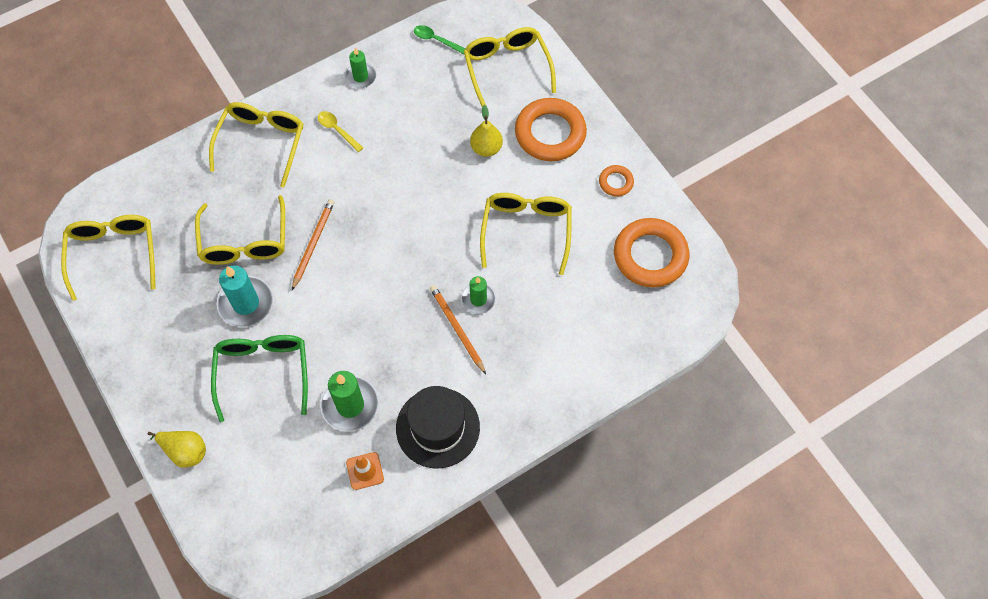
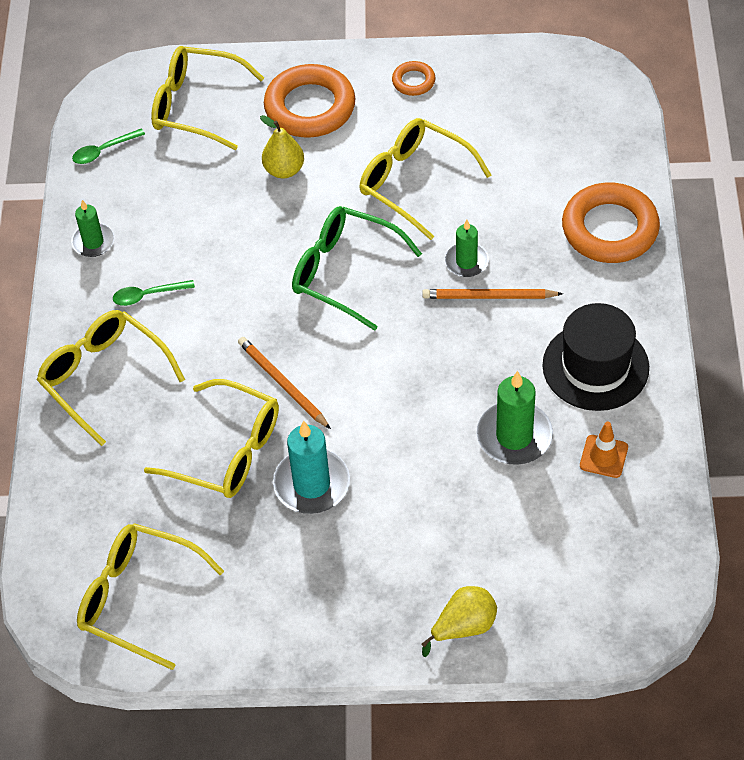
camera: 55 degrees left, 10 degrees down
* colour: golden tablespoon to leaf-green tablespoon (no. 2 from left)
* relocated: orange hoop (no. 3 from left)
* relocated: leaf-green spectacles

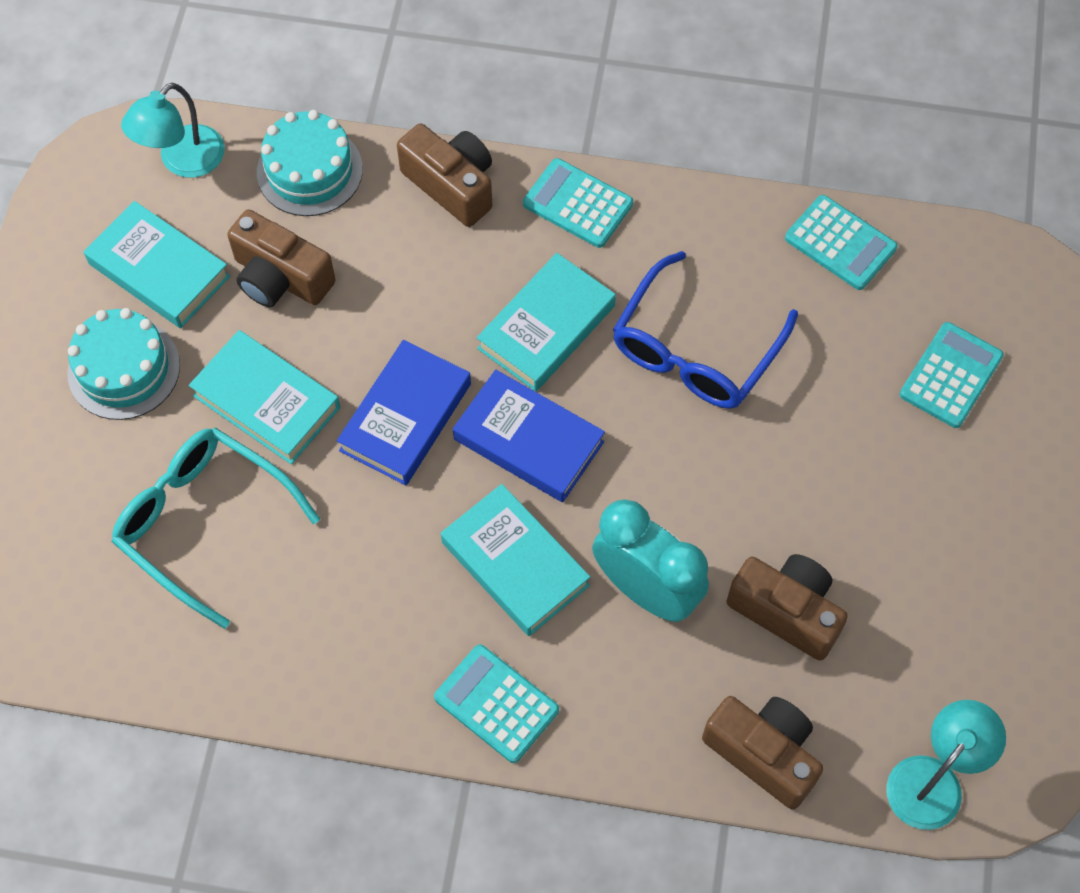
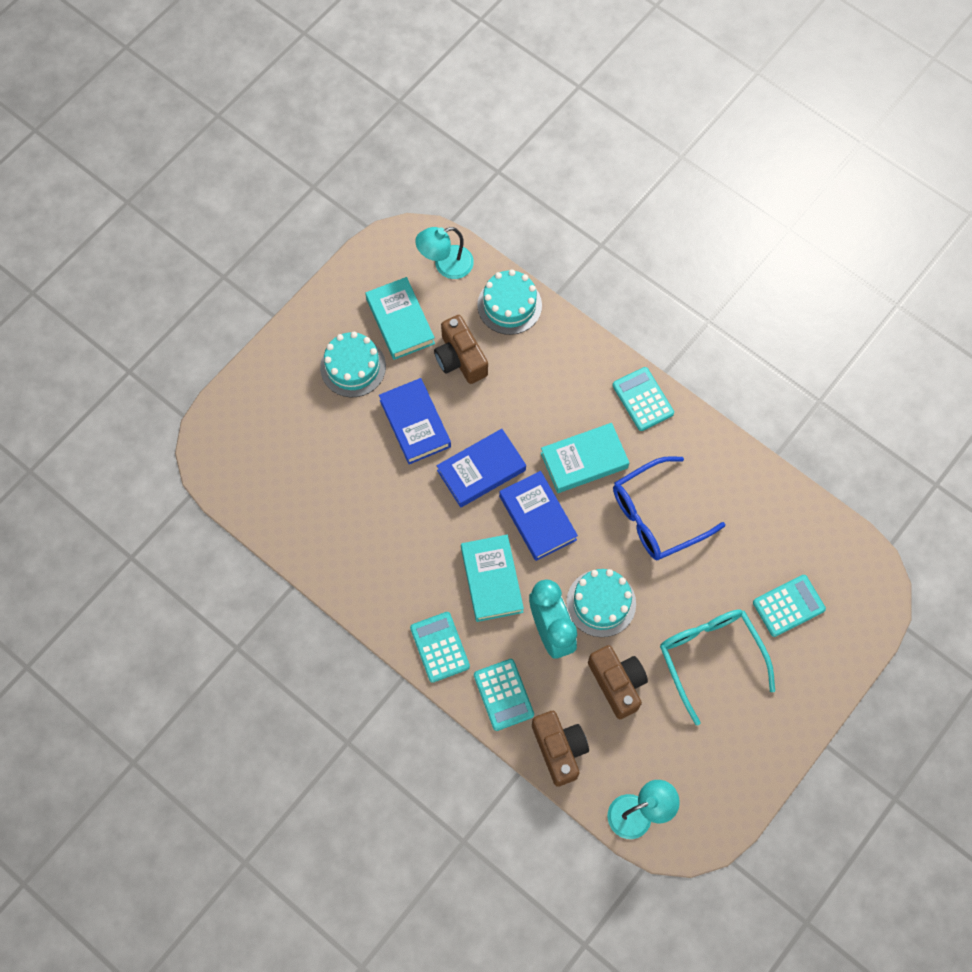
camera: 30 degrees right, 5 degrees up
* missing: brown photo camera (no. 2 from left)
* relocated: turquoise pocket calculator (no. 3 from left in the first image) to turquoise pocket calculator (no. 2 from left)
* colour: turquoise hardcover (no. 2 from left) to blue hardcover (no. 1 from left)
* relocated: turquoise spectacles
* appeared: turquoise cake (no. 3 from left)

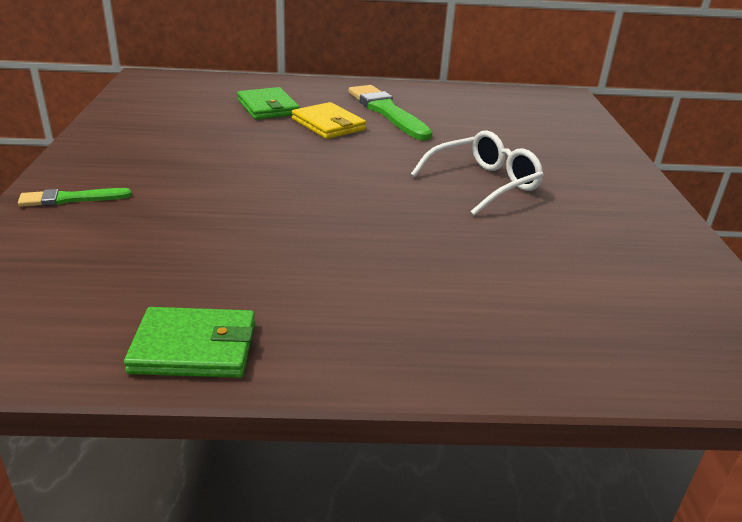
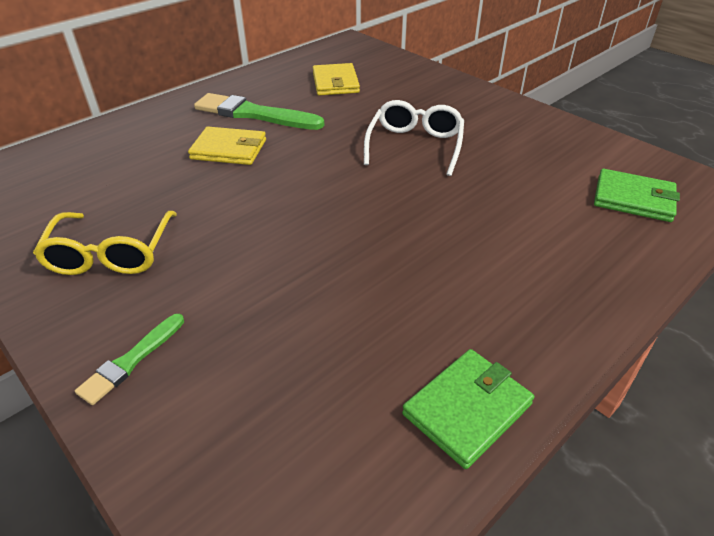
camera: 40 degrees left, 10 degrees up
* relocated: leaf-green billfold (no. 2 from left)
* appeared: golden billfold (no. 2 from left)
* appeared: golden spectacles

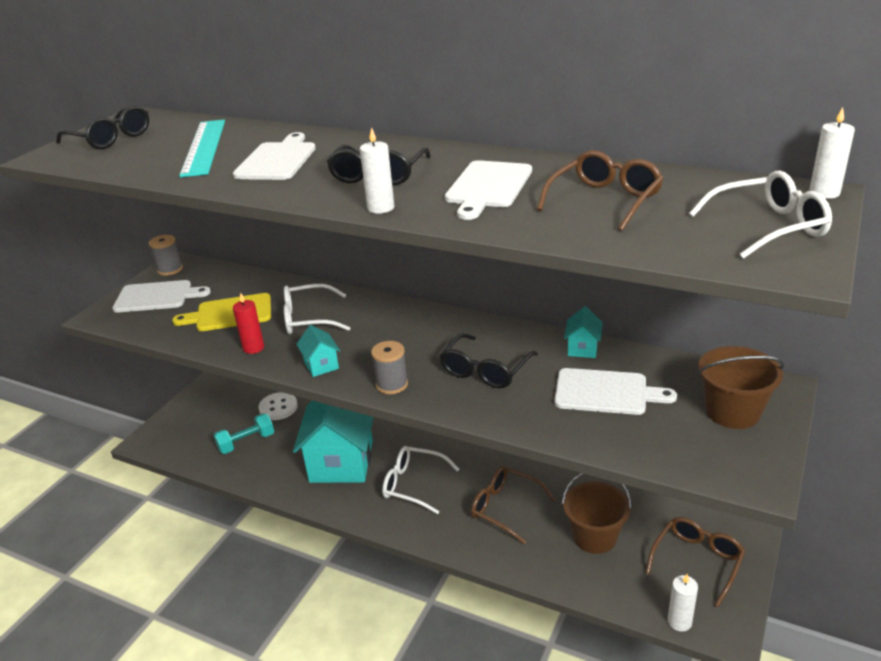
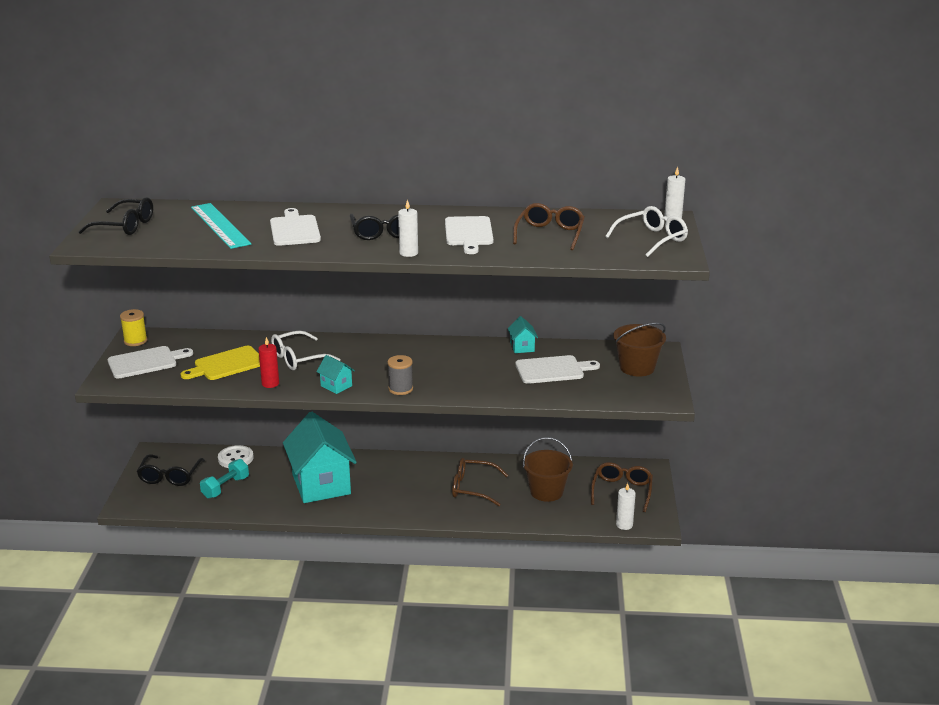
camera: 25 degrees left, 5 degrees down
* colour: gray bobbin (no. 1 from left) to golden bobbin
* relocated: black spectacles (no. 3 from left in the first image) to black spectacles (no. 2 from left)
* missing: pure white spectacles (no. 2 from left)

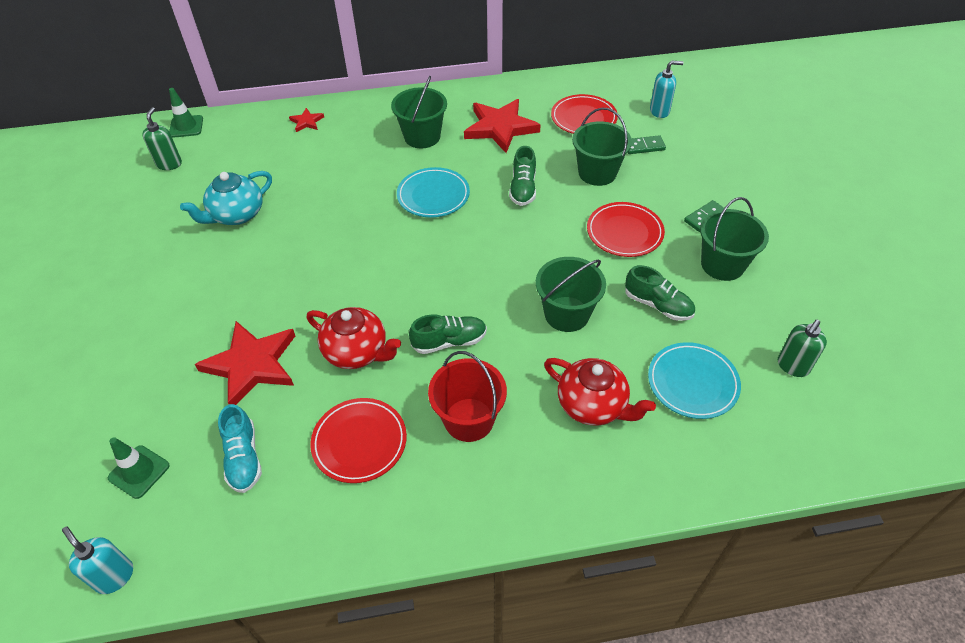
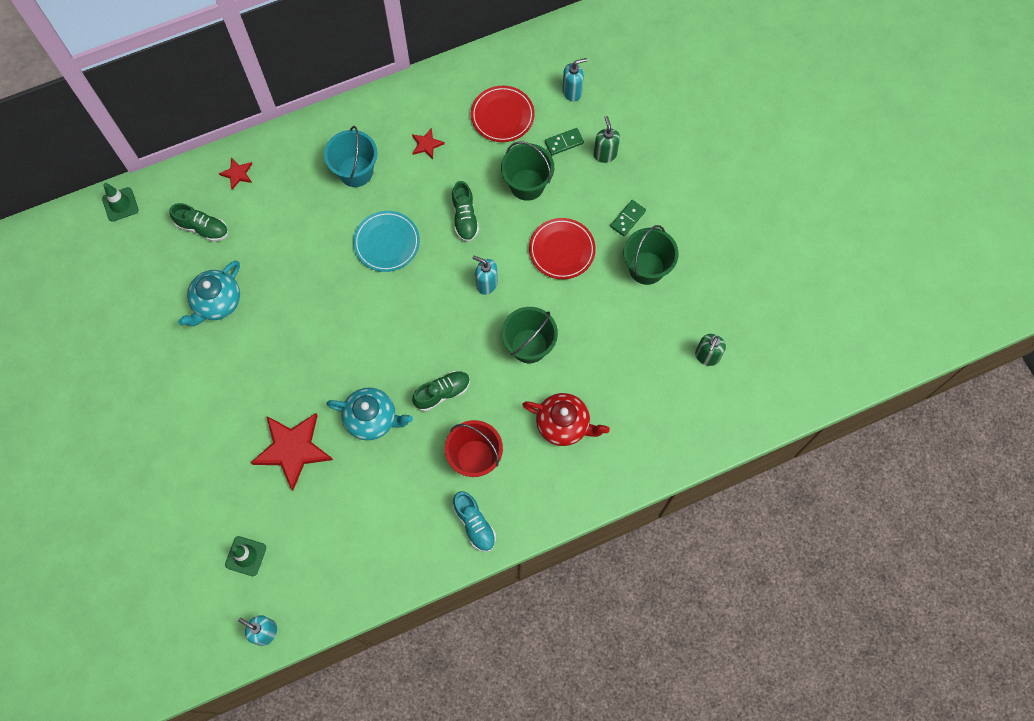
camera: 15 degrees left, 20 degrees up
* colour: leaf-green pail (no. 1 from left) to turquoise pail
* size: red five-pointed star (no. 3 from left) x0.46
* relocated: leaf-green soap dispenser (no. 1 from left)
* relocated: leaf-green sneaker (no. 3 from left in the first image) to leaf-green sneaker (no. 1 from left)
* colour: red tea pot (no. 1 from left) to turquoise tea pot (no. 2 from left)
* missing: turquoise plate (no. 2 from left)
* missing: red plate (no. 1 from left)
* relocated: turquoise sneaker
* appeared: turquoise soap dispenser (no. 2 from left)

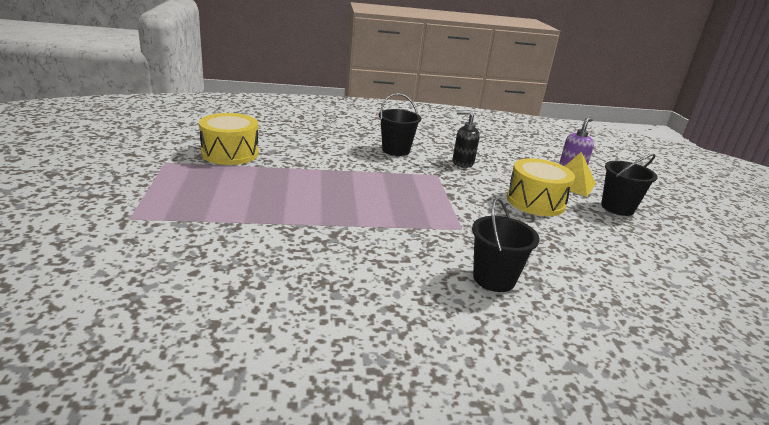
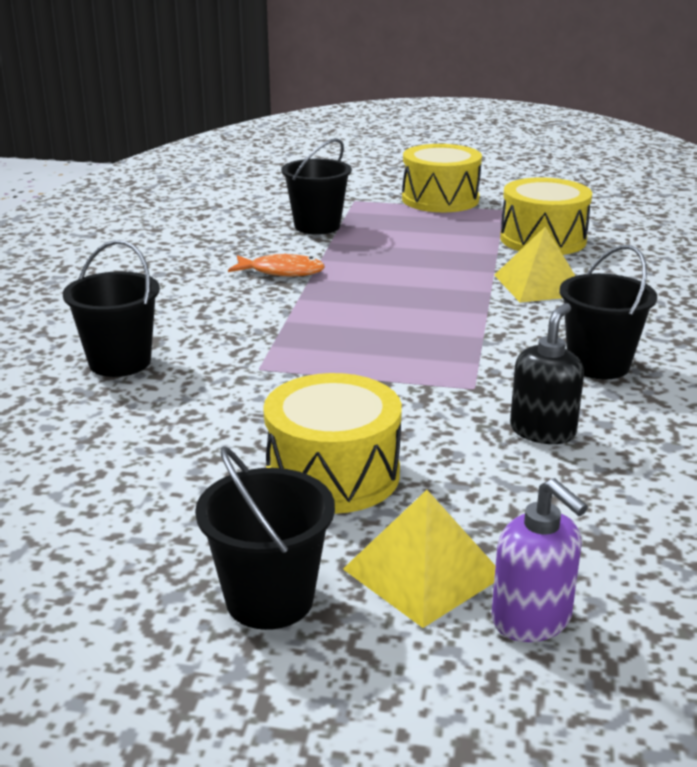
camera: 110 degrees right, 0 degrees up
* appeared: black pail (no. 3 from left)
* appeared: golden toy drum (no. 2 from left)
* appeared: golden pyramid shape (no. 2 from left)
* appeared: orange fish figure

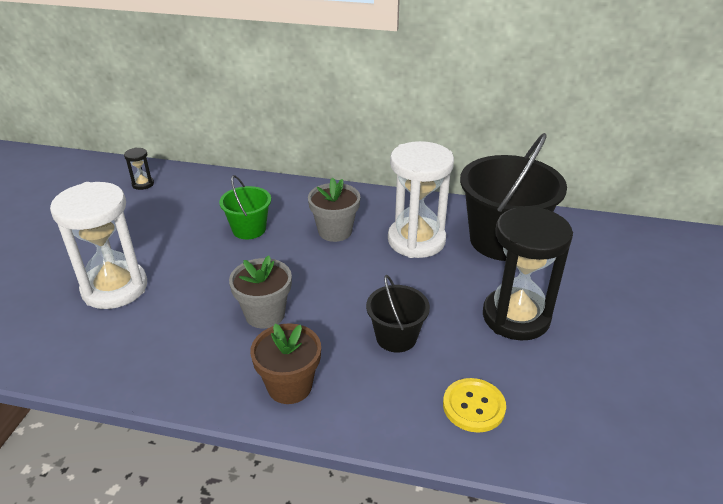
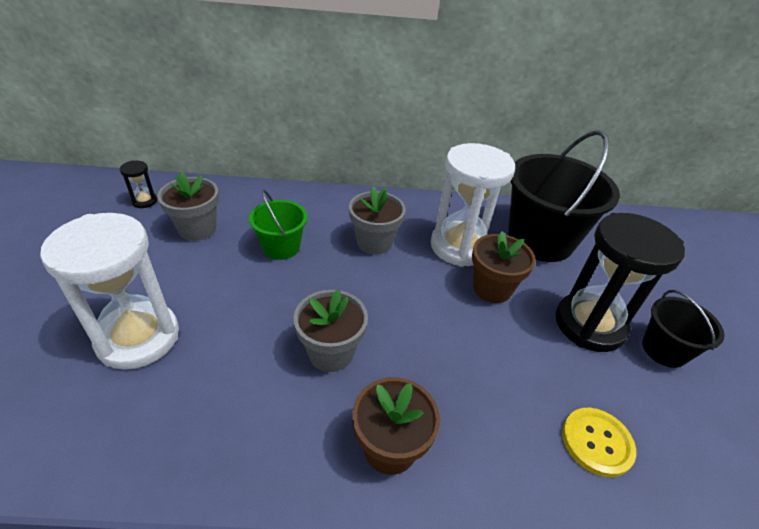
camera: 15 degrees left, 5 degrees up
* relocated: black pail (no. 1 from left in the first image) to black pail (no. 2 from left)
* appeared: gray plant pot (no. 1 from left)
* appeared: brown plant pot (no. 2 from left)

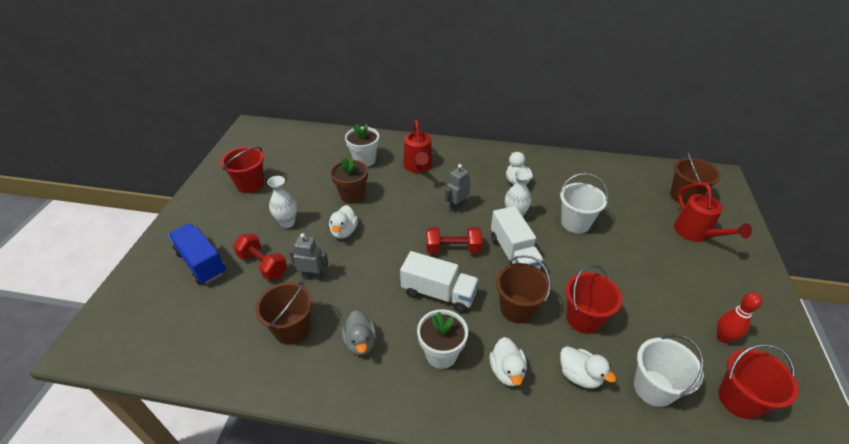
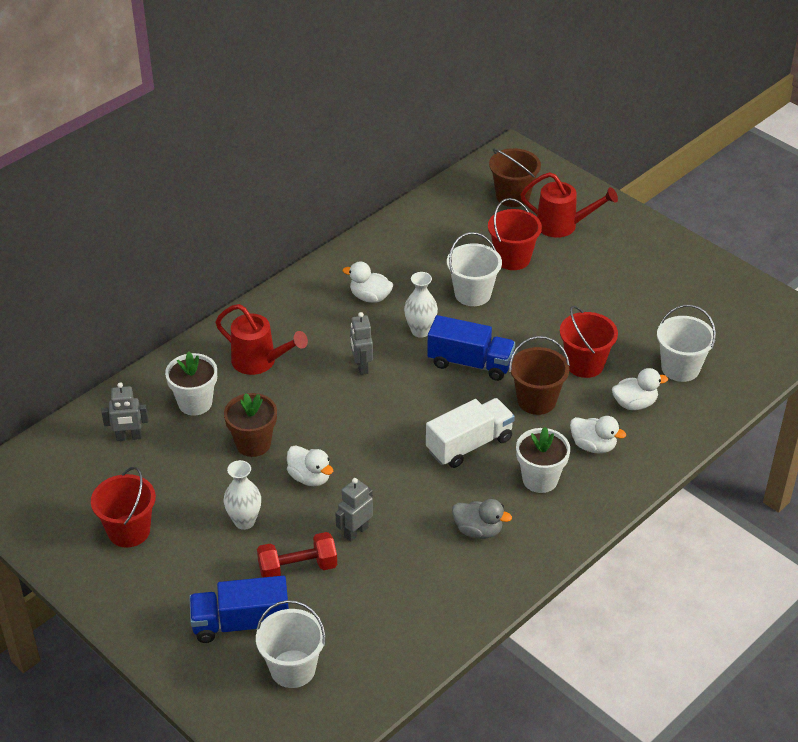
camera: 55 degrees left, 0 degrees up
* colour: pure white truck (no. 2 from left) to blue truck (no. 2 from left)
* missing: red hand weight (no. 2 from left)
* missing: brown pail (no. 1 from left)
* missing: red bowling pin
* relocated: red pail (no. 3 from left in the first image) to red pail (no. 2 from left)
* appeared: gray robot (no. 1 from left)
* appeared: pure white pail (no. 1 from left)

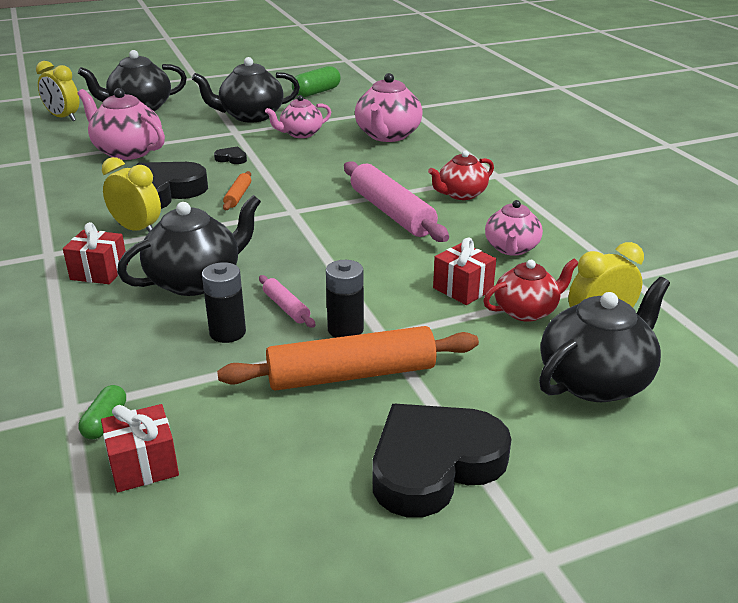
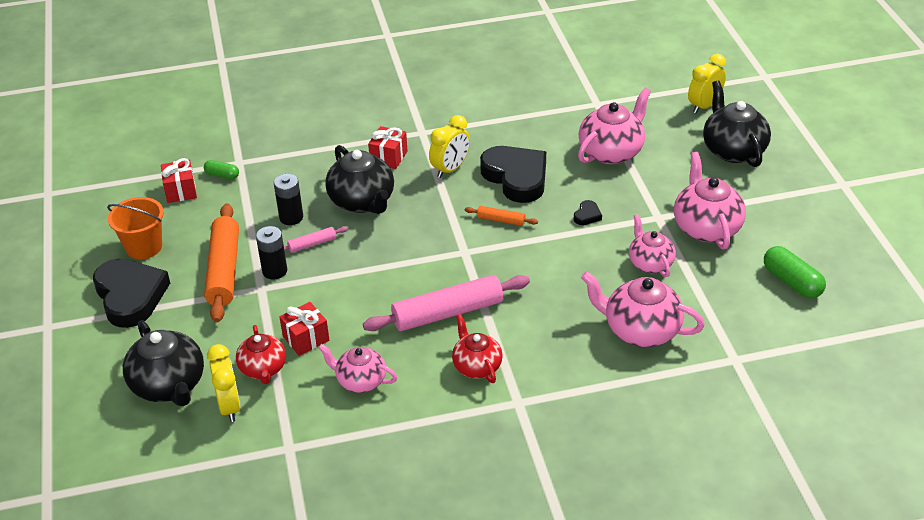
camera: 100 degrees right, 10 degrees up
* colour: black tea pot (no. 3 from left) to rosy tea pot (no. 5 from left)
* appeared: orange pail

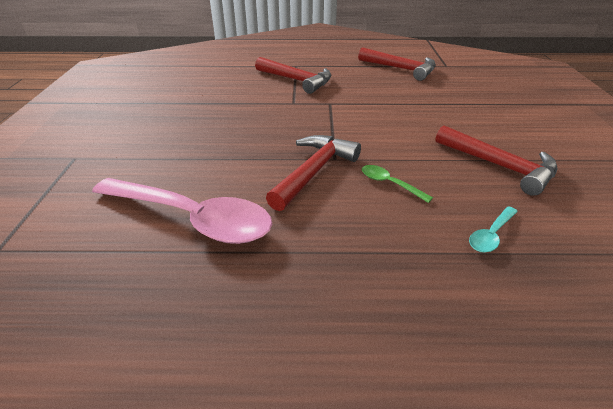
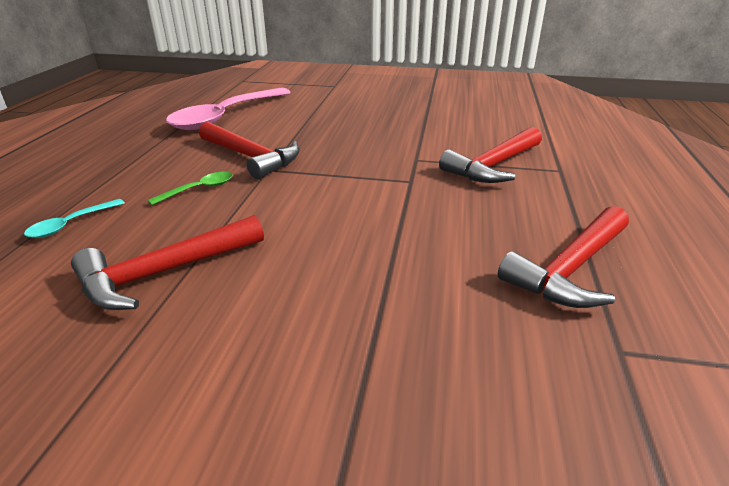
camera: 100 degrees right, 5 degrees down
* spun: turquoise tablespoon 105 degrees counterclockwise

